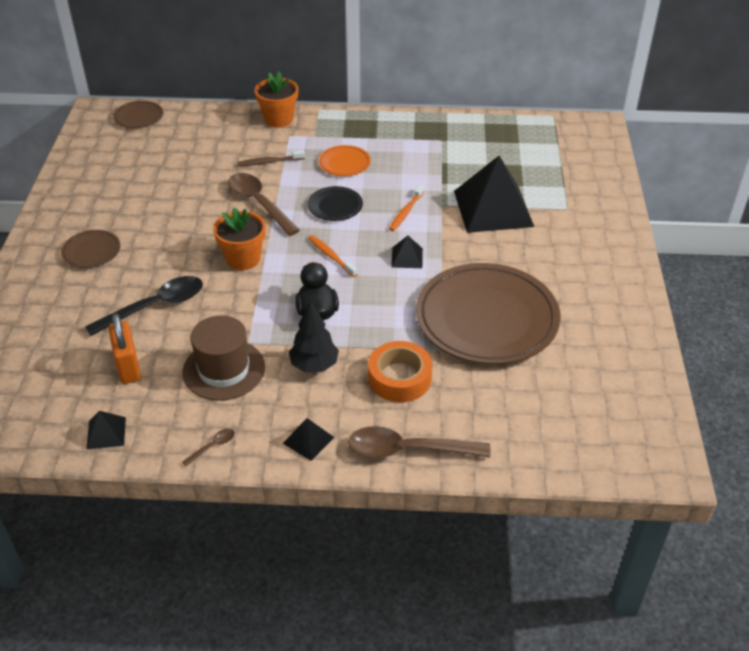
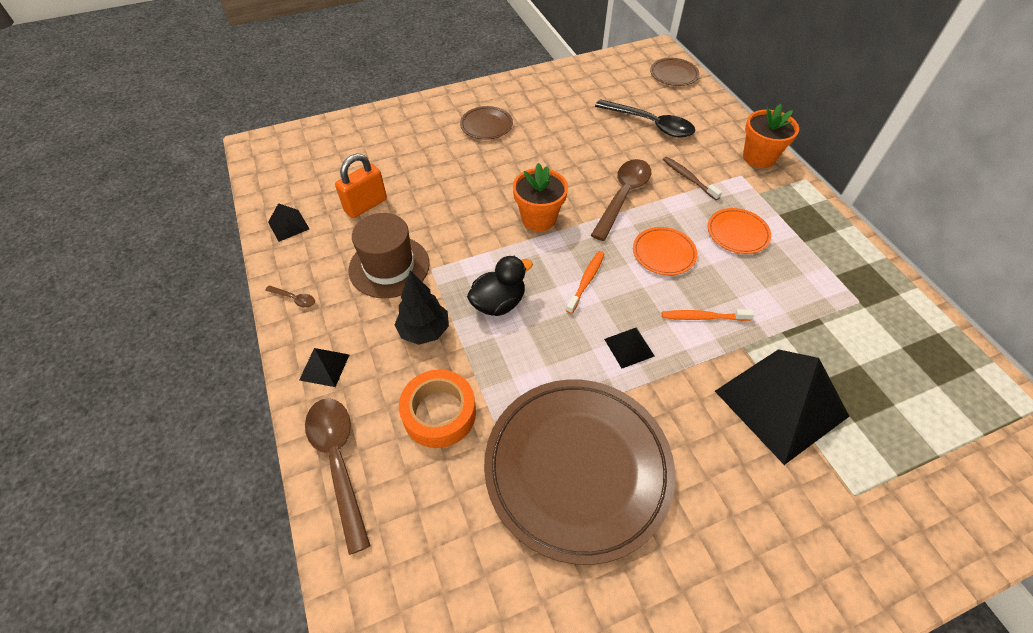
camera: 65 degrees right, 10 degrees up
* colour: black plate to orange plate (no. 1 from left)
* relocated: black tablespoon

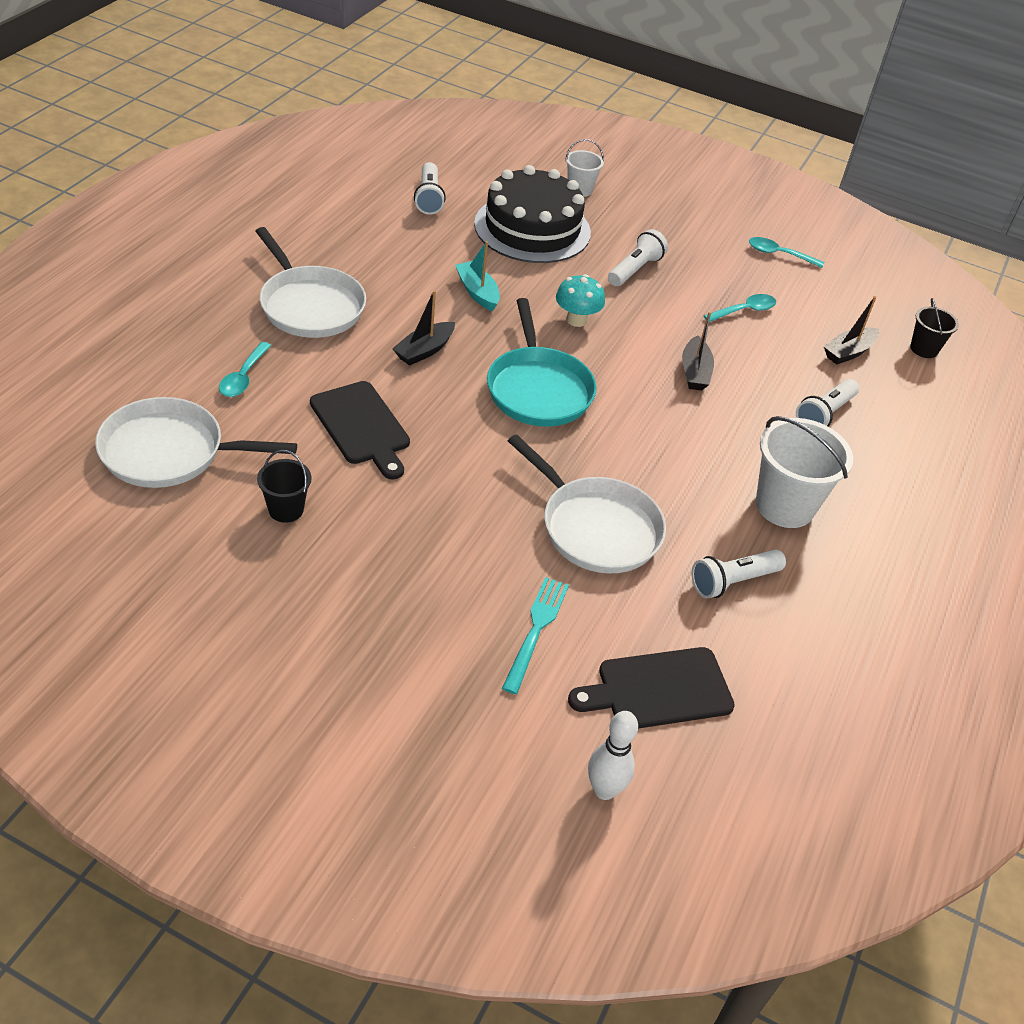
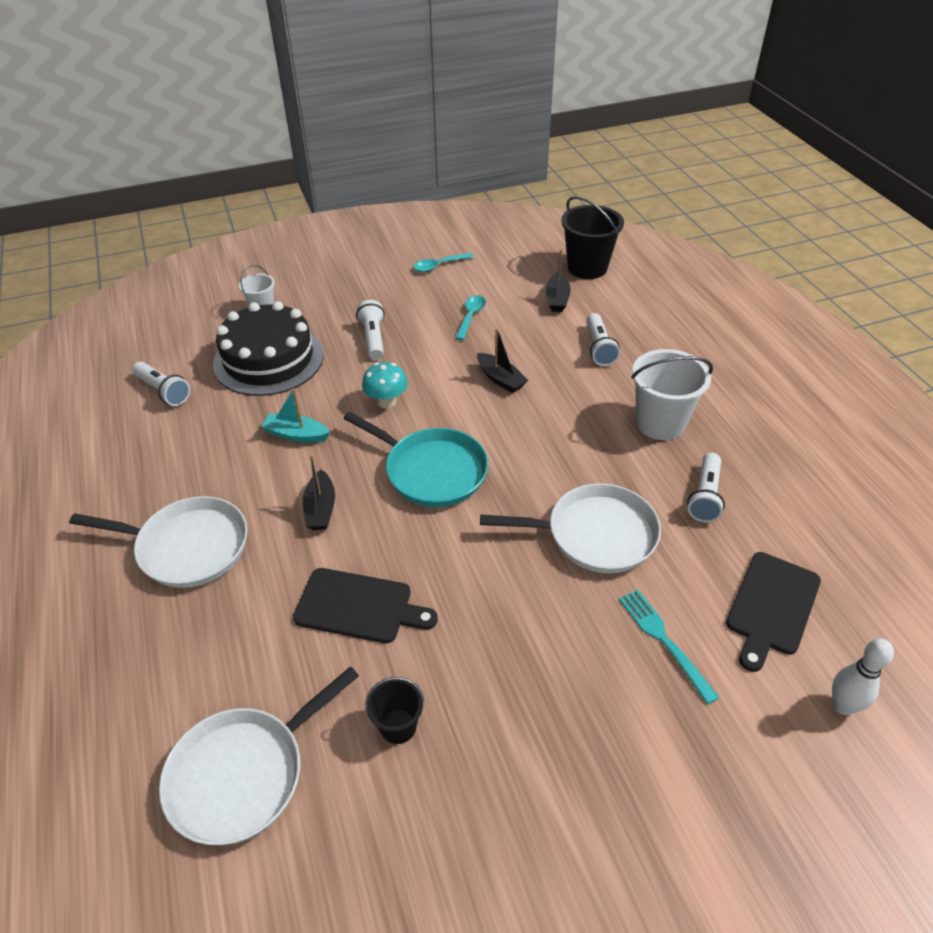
camera: 40 degrees left, 0 degrees up
* size: black pail (no. 2 from left) x1.82
* missing: turquoise tablespoon (no. 1 from left)

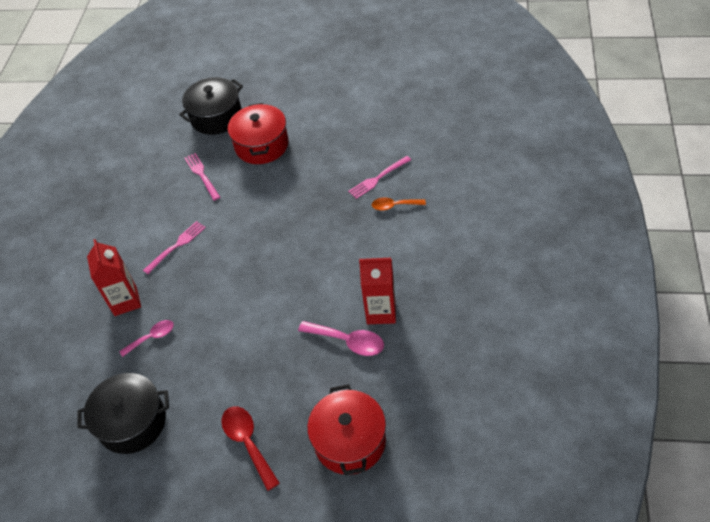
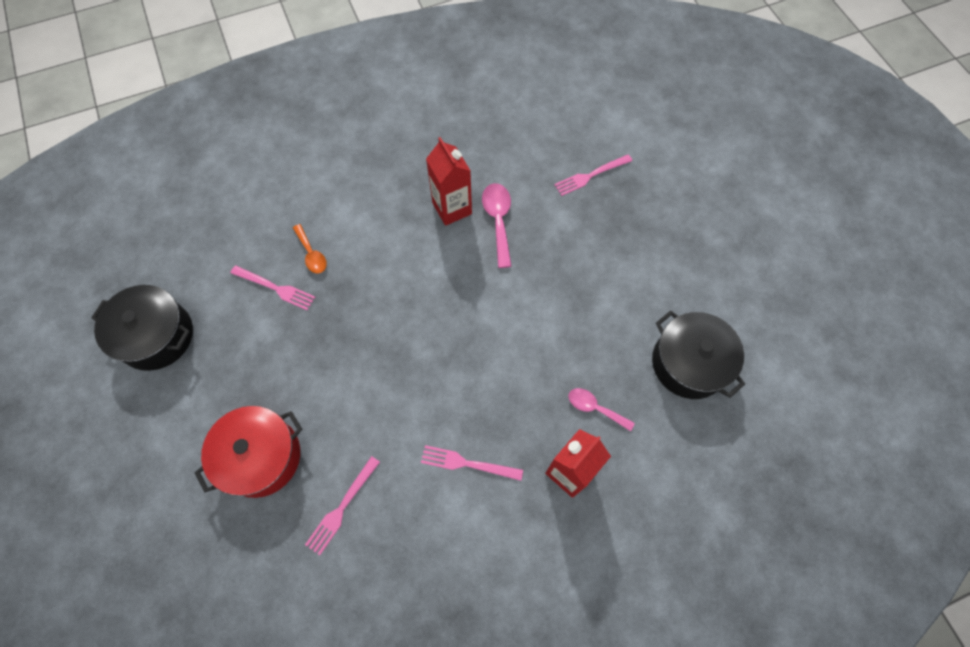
camera: 125 degrees left, 15 degrees up
* relocated: black stockpot (no. 2 from left in the first image) to black stockpot (no. 1 from left)
* exchanged: red stockpot (no. 2 from left) to rosy table fork (no. 4 from left)
* missing: red tablespoon

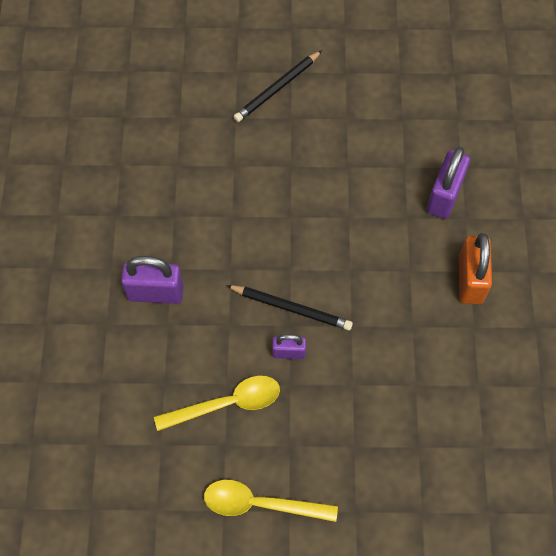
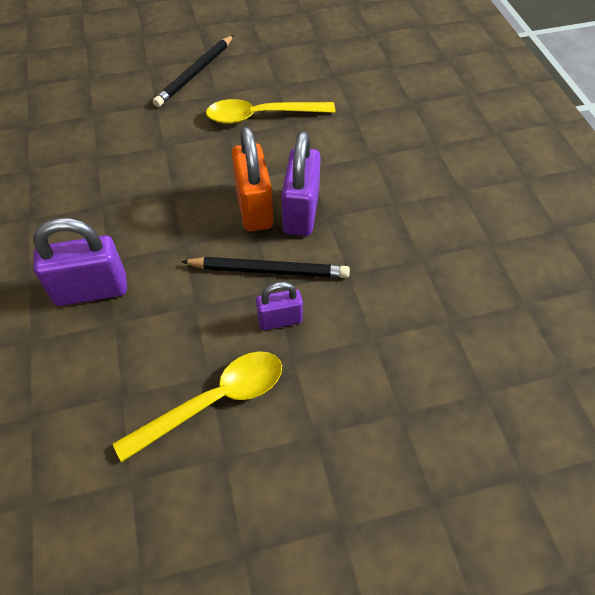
camera: 15 degrees left, 10 degrees down
* relocated: purple small lock (no. 3 from left)
* relocated: orange small lock
* relocated: golden tablespoon (no. 2 from left)

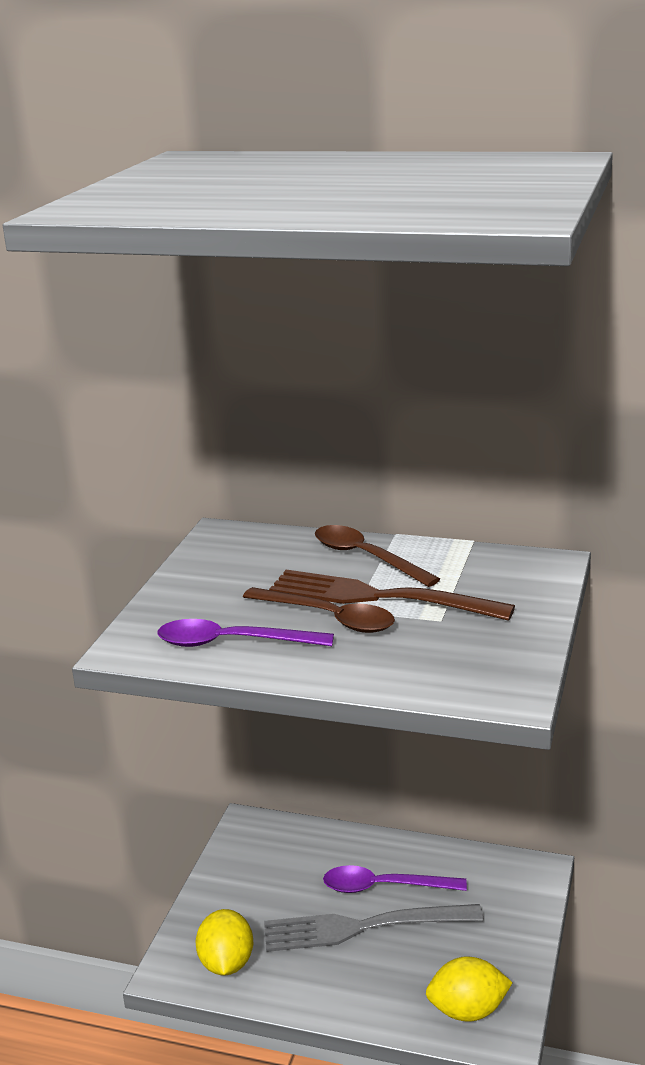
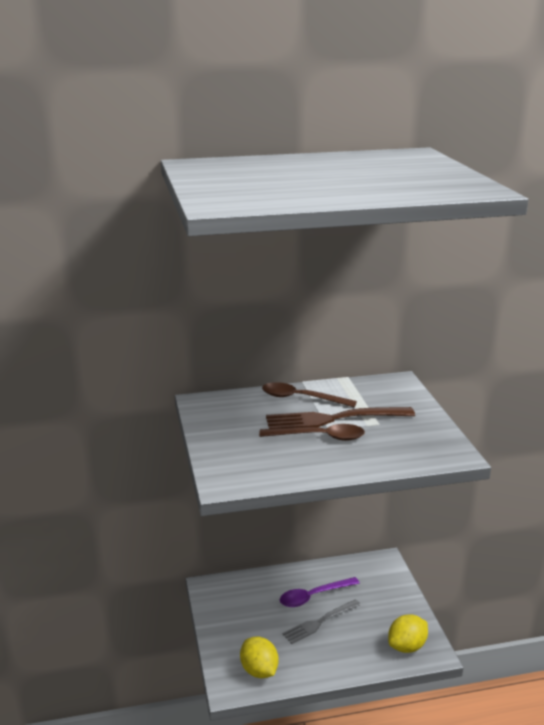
camera: 30 degrees left, 0 degrees up
* missing: purple tablespoon (no. 1 from left)
* size: gray table fork x0.67

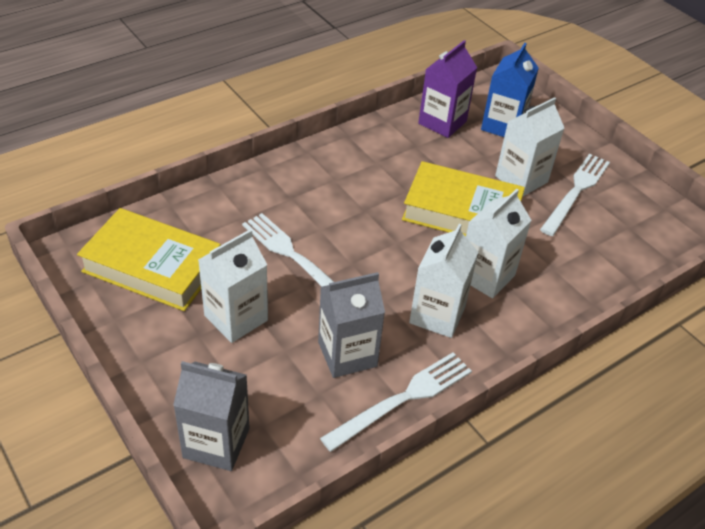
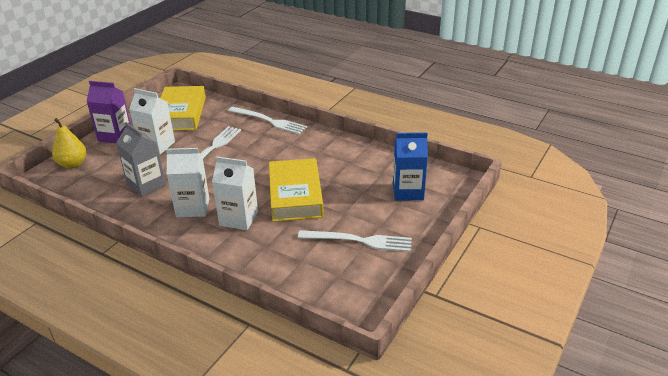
camera: 70 degrees right, 10 degrees down
* relocated: purple juice carton
* missing: pure white juice carton (no. 4 from left)
* relocated: pure white table fork (no. 2 from left)
* exchanged: gray juice carton (no. 1 from left) to golden pear

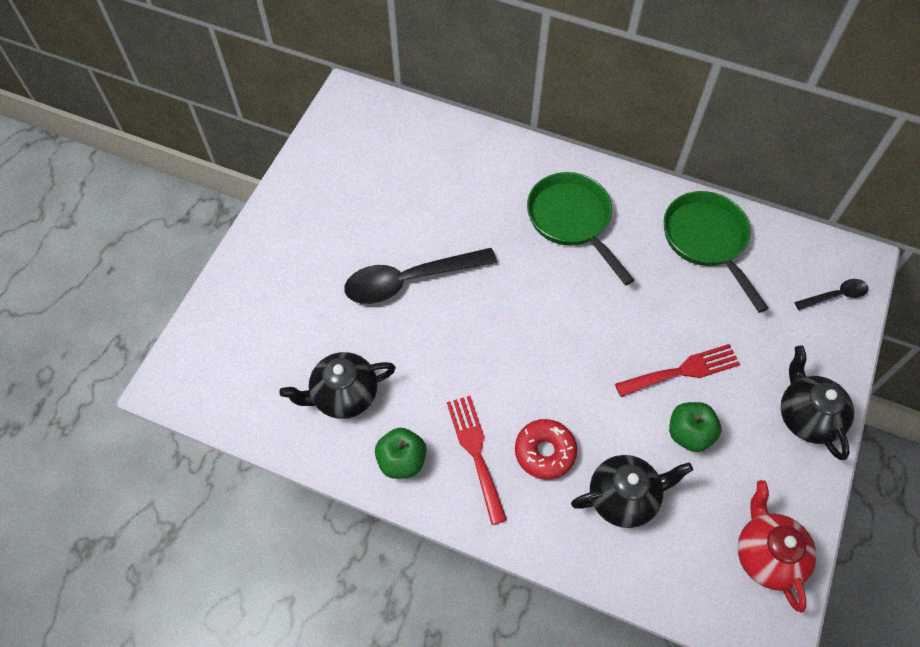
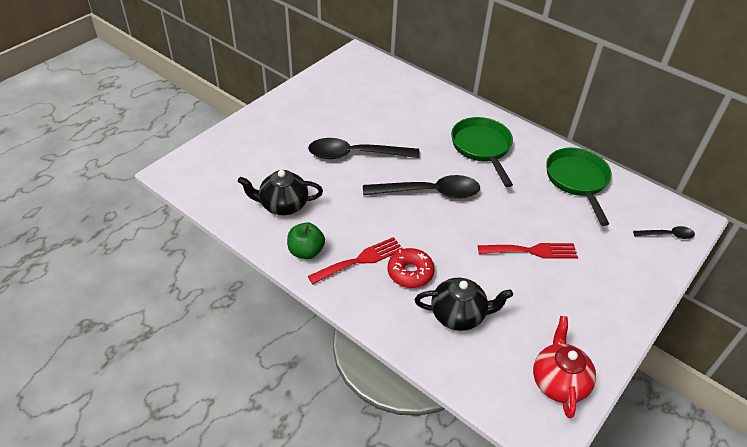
camera: 15 degrees right, 15 degrees down
* missing: black tea pot (no. 3 from left)
* spun: red table fork (no. 1 from left) 60 degrees clockwise
* missing: leaf-green toy apple (no. 2 from left)
* appeared: black tablespoon (no. 2 from left)

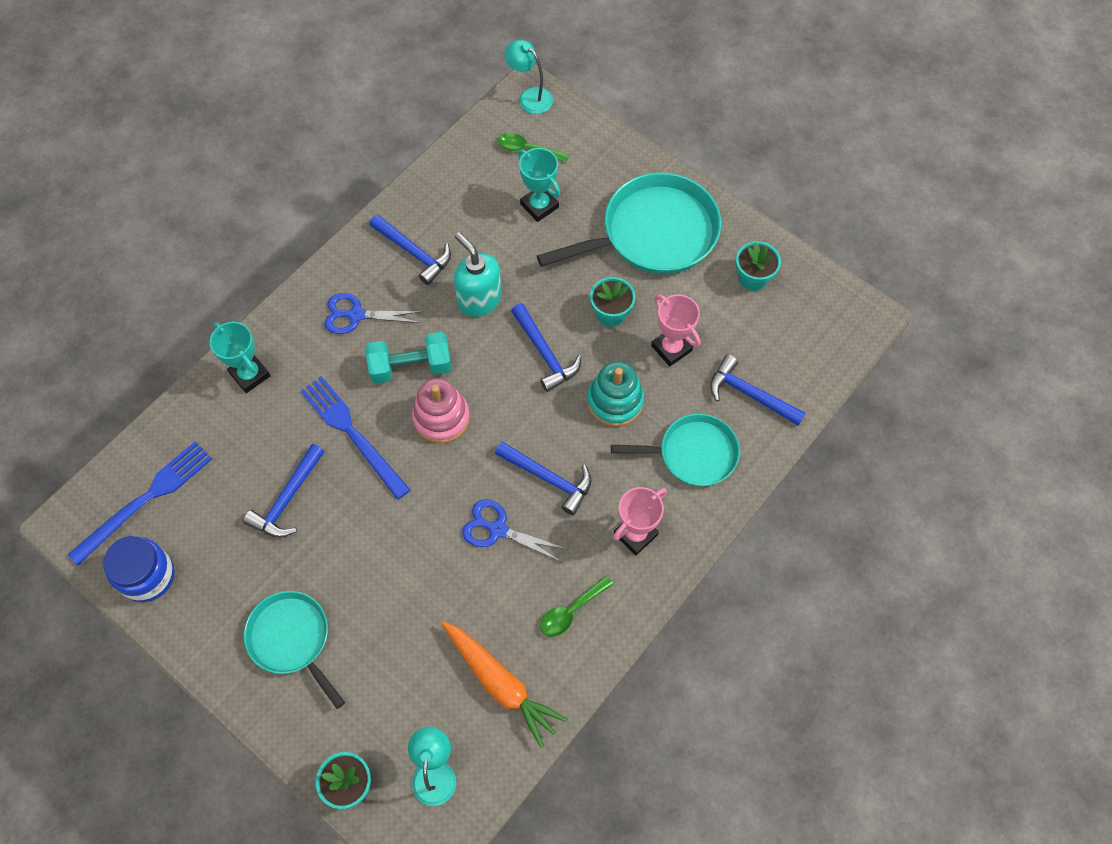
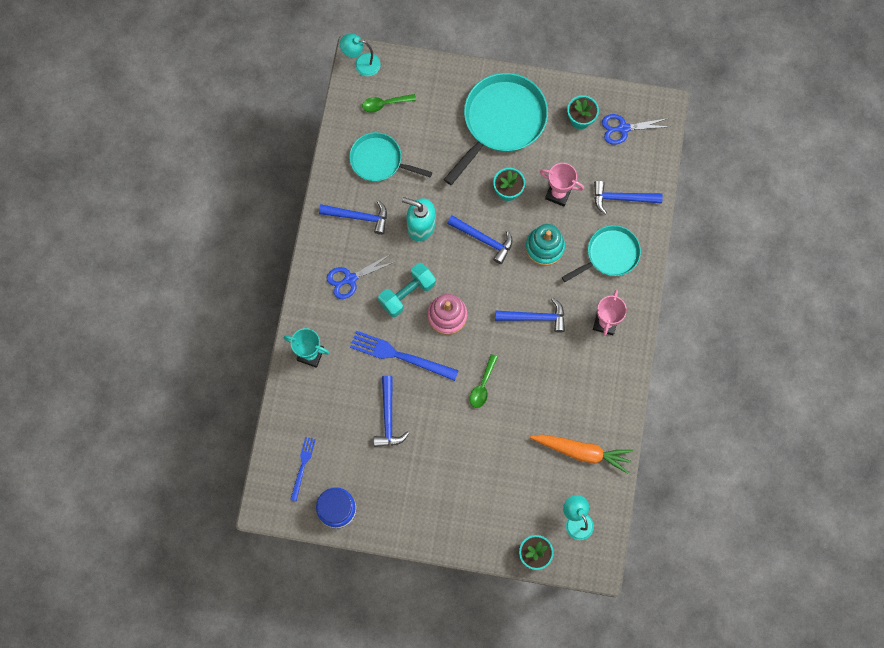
camera: 30 degrees left, 10 degrees up
* missing: turquoise trophy (no. 2 from left)
* size: blue table fork (no. 1 from left) x0.57
* relocated: blue scissors (no. 2 from left)
* relocated: leaf-green tablespoon (no. 2 from left)
* relocated: turquoise pan (no. 1 from left)

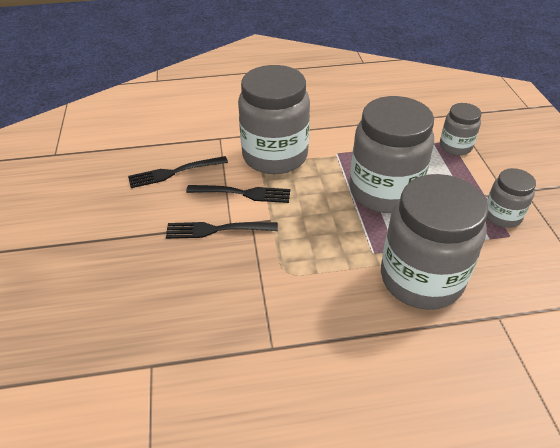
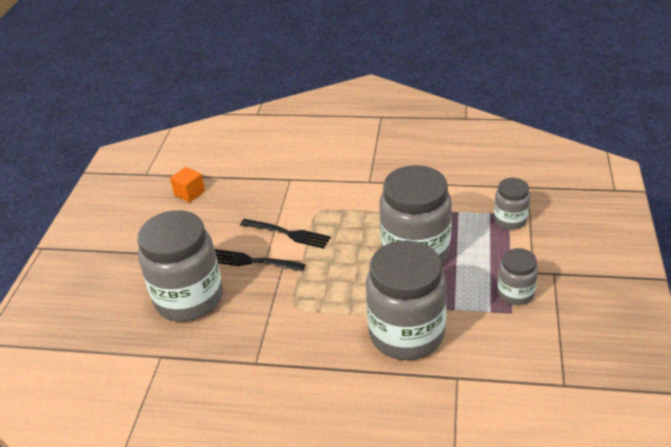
camera: 20 degrees right, 5 degrees down
* relocated: gray jam jar (no. 1 from left)
* missing: black table fork (no. 1 from left)
* appeared: orange cube

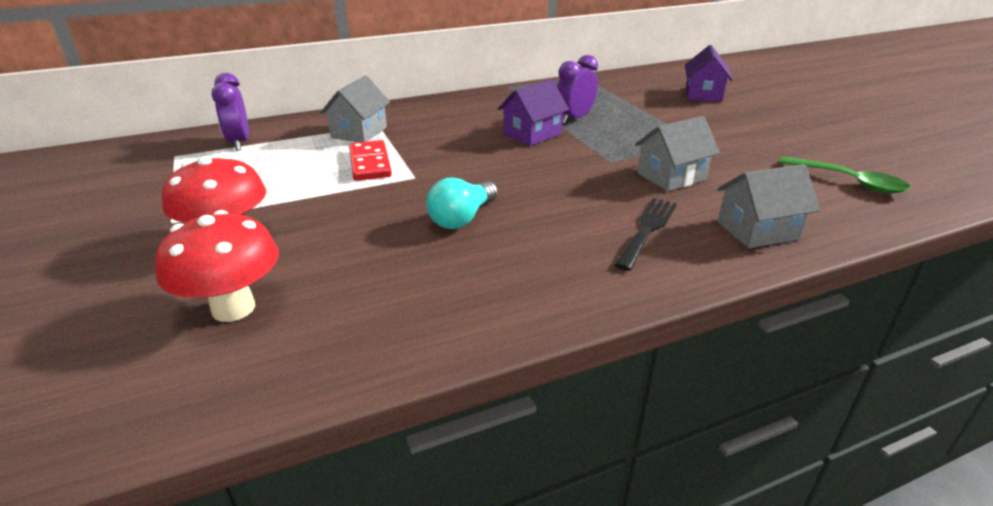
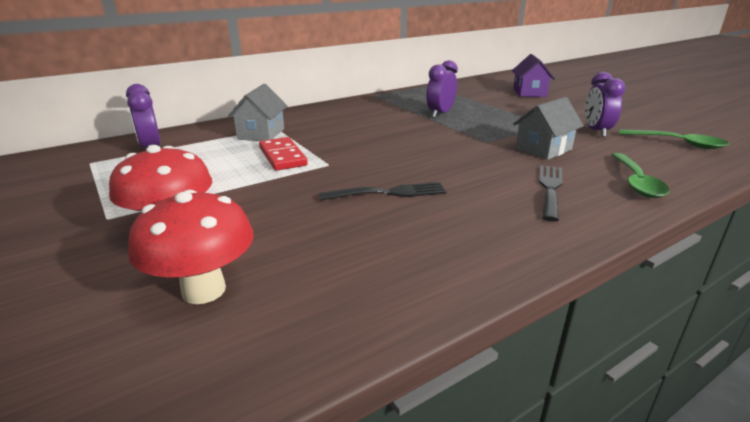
camera: 10 degrees left, 5 degrees down
* missing: purple toy house (no. 1 from left)
* exchanged: gray toy house (no. 3 from left) to leaf-green tablespoon (no. 1 from left)
* exchanged: turquoise light bulb to black table fork (no. 1 from left)
* appeared: purple bedside clock (no. 3 from left)

